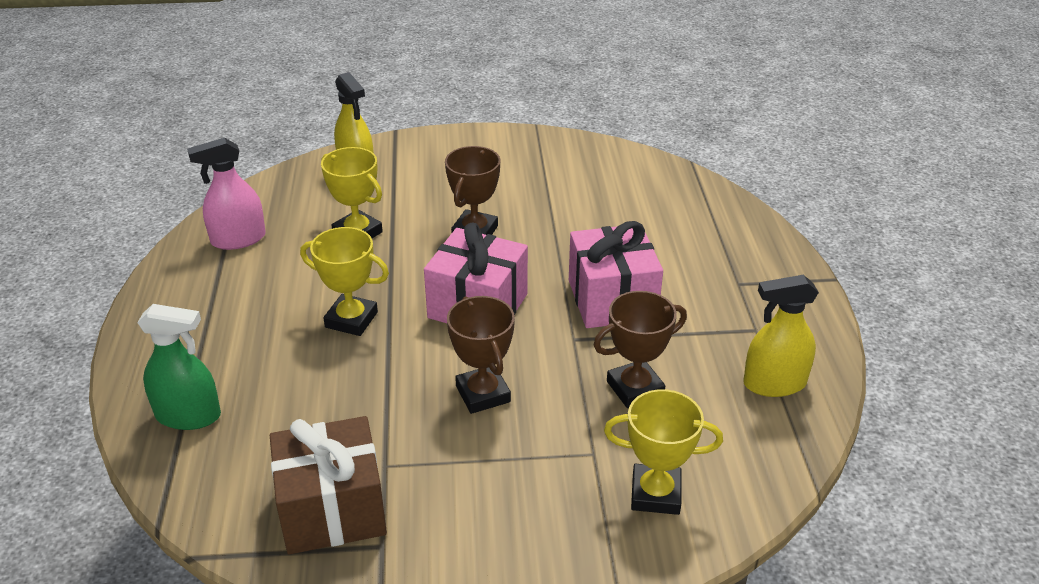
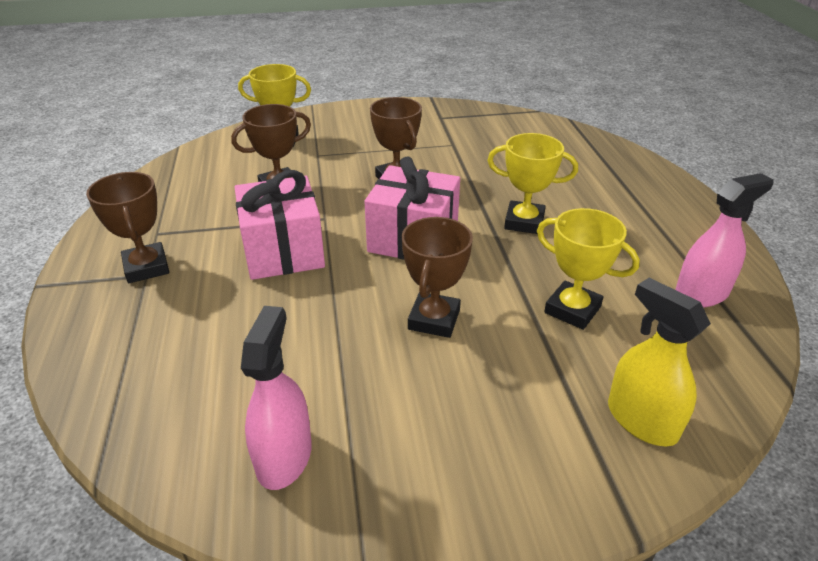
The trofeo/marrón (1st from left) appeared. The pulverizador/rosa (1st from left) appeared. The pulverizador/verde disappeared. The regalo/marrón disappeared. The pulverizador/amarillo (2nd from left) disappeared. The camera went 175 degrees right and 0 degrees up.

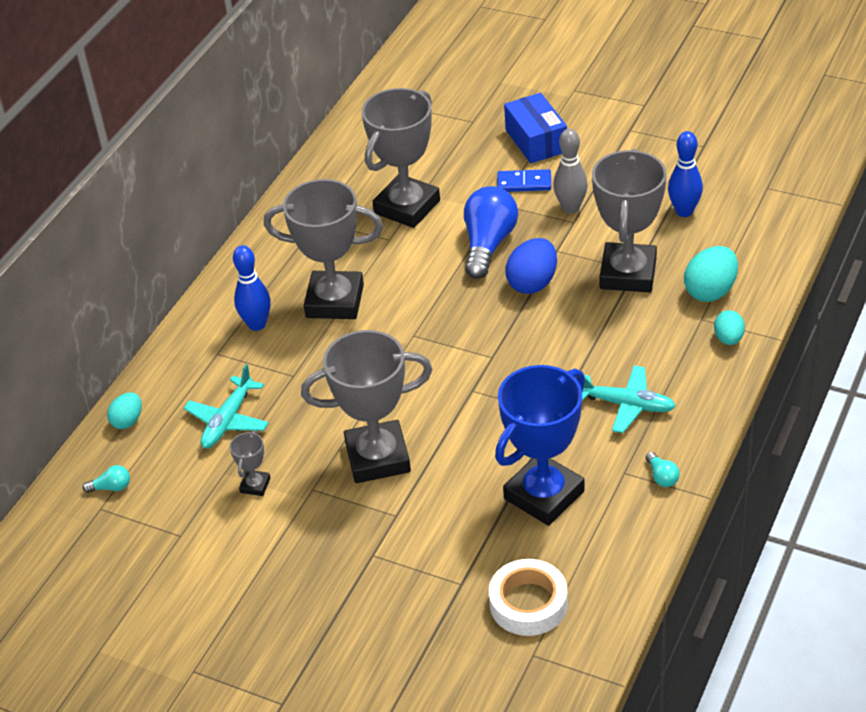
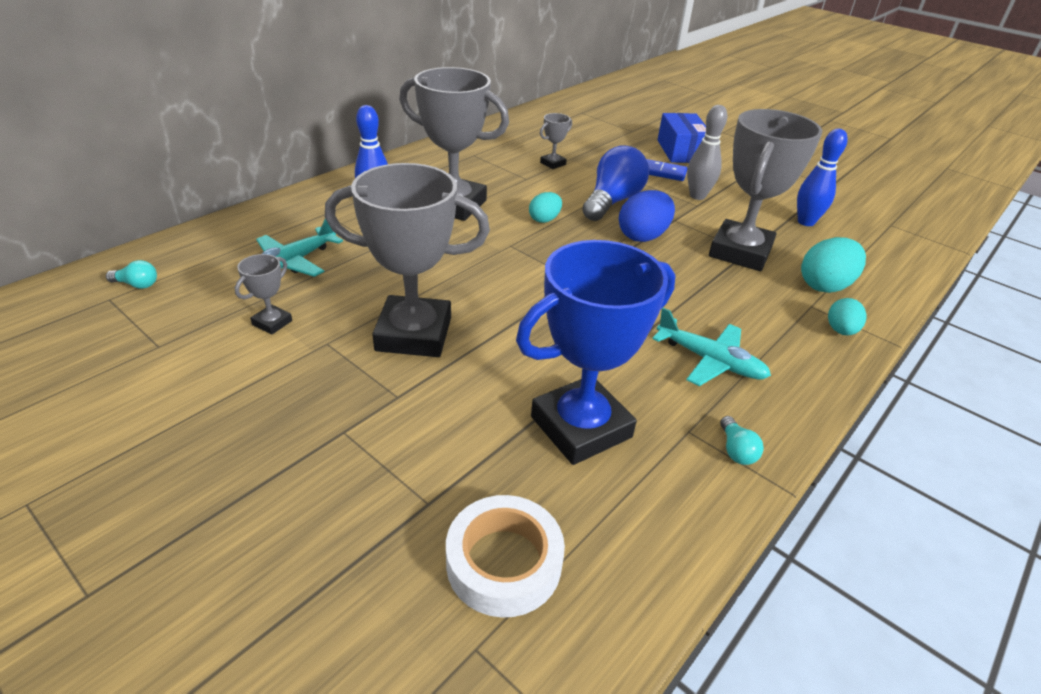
The huevo/turquesa (1st from left) moved. The trofeo/gris (4th from left) changed to 0.43 times the size. The camera went 10 degrees right and 5 degrees down.

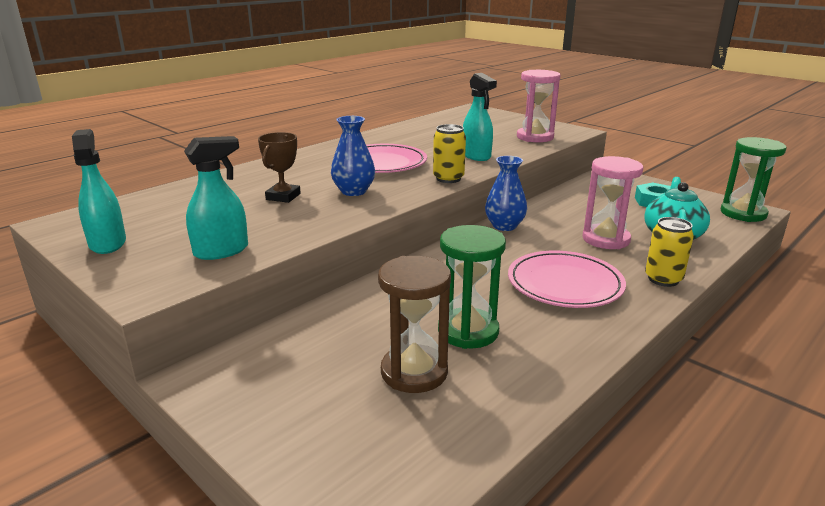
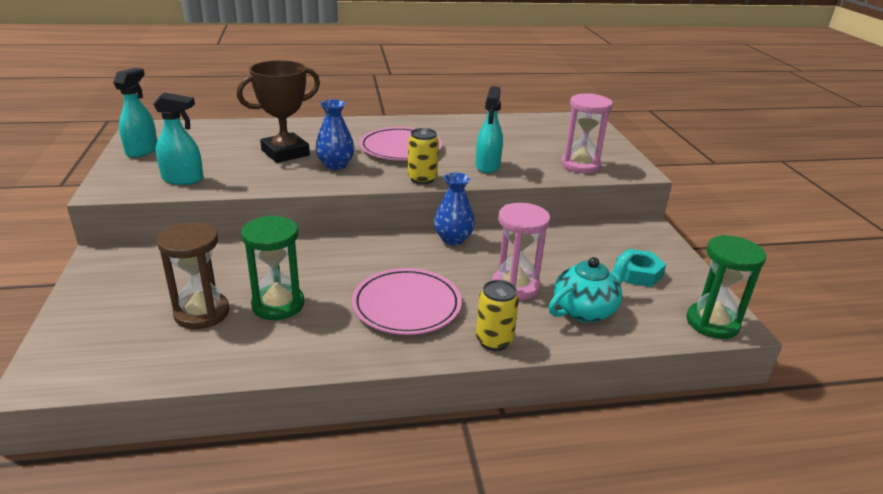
The trofeo/marrón changed to 1.69 times the size. The camera went 35 degrees right and 5 degrees up.

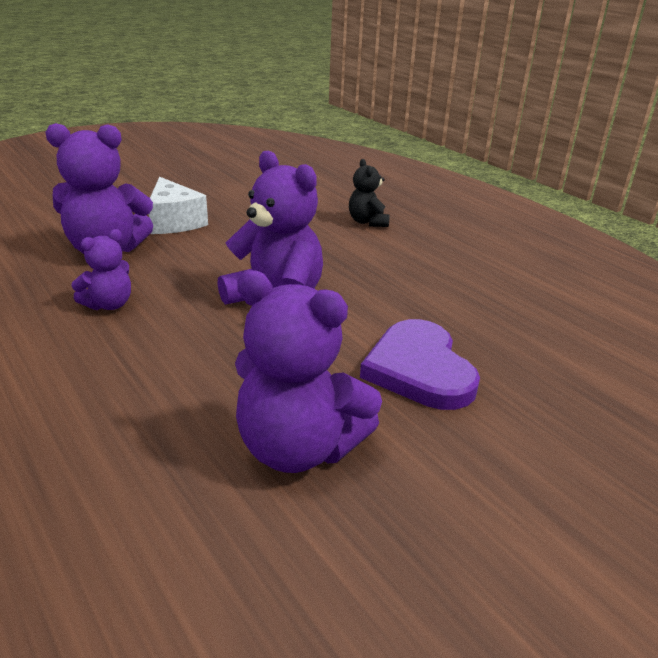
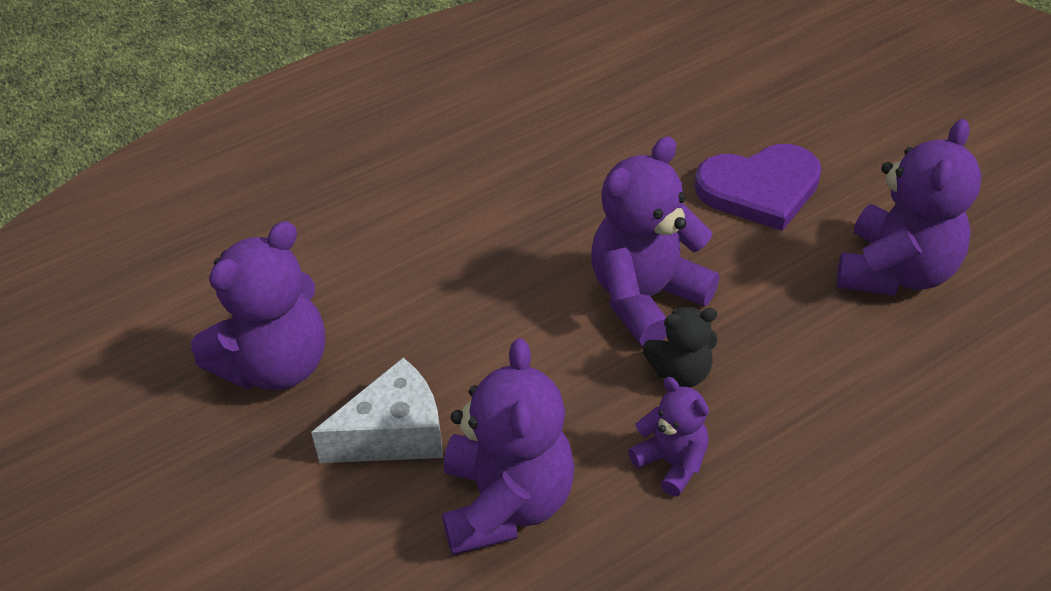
The osito/morado (1st from left) appeared. The osito/negro moved. The camera went 85 degrees left and 15 degrees up.

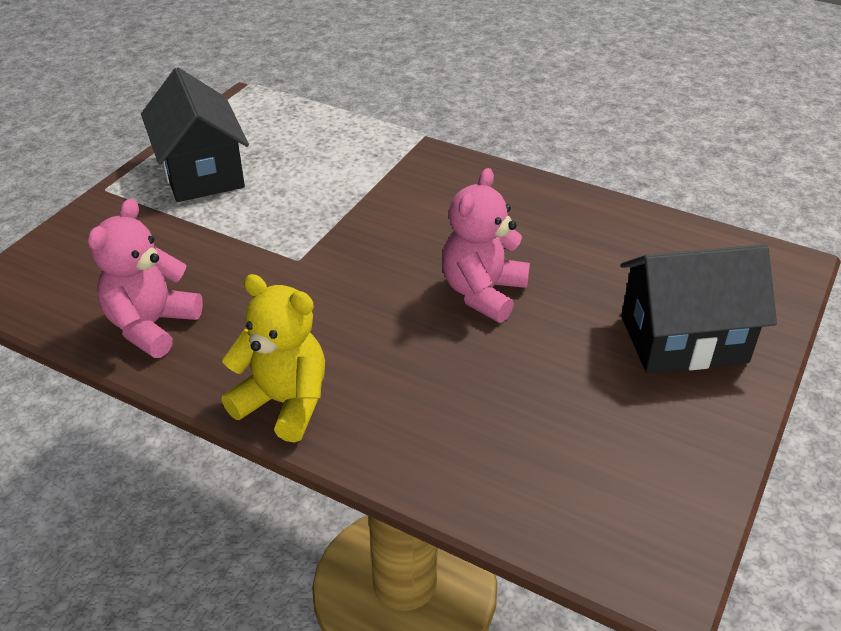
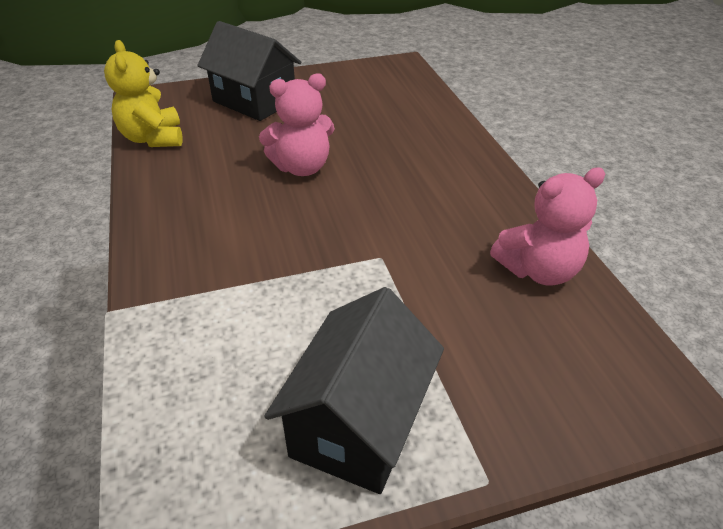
The osito/amarillo moved. The camera went 135 degrees left and 0 degrees up.

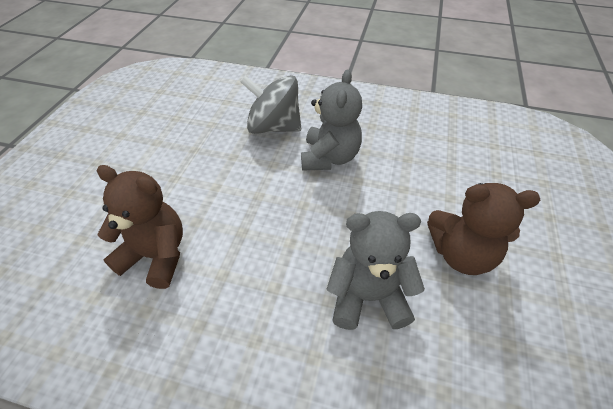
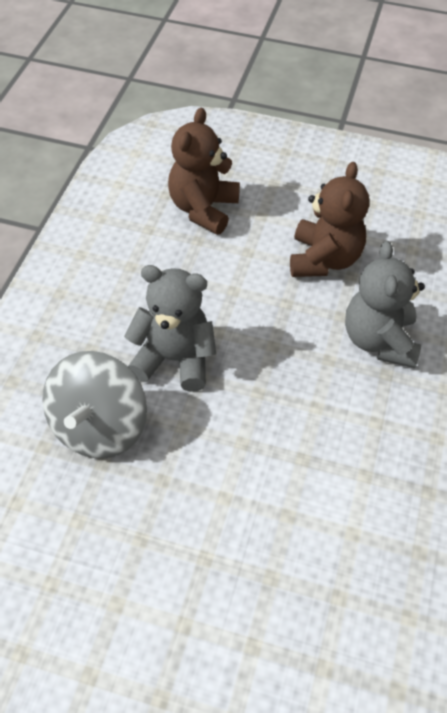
The osito/marrón (1st from left) moved. The camera went 90 degrees left and 5 degrees up.

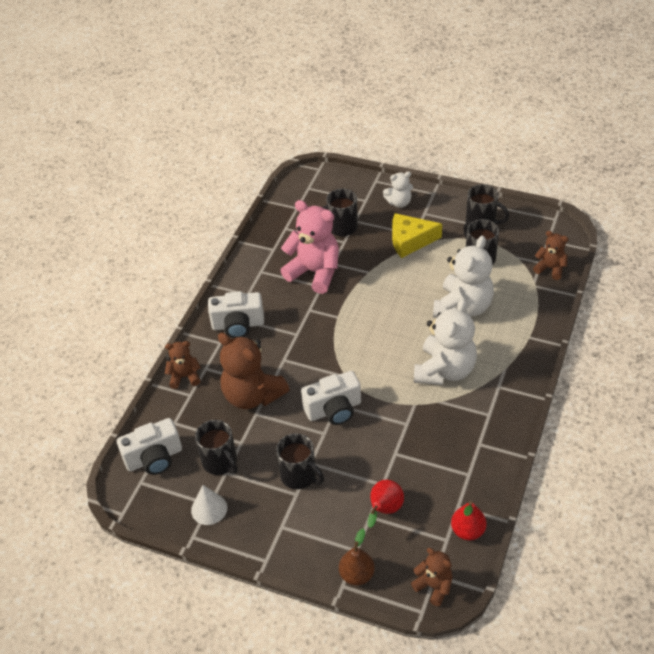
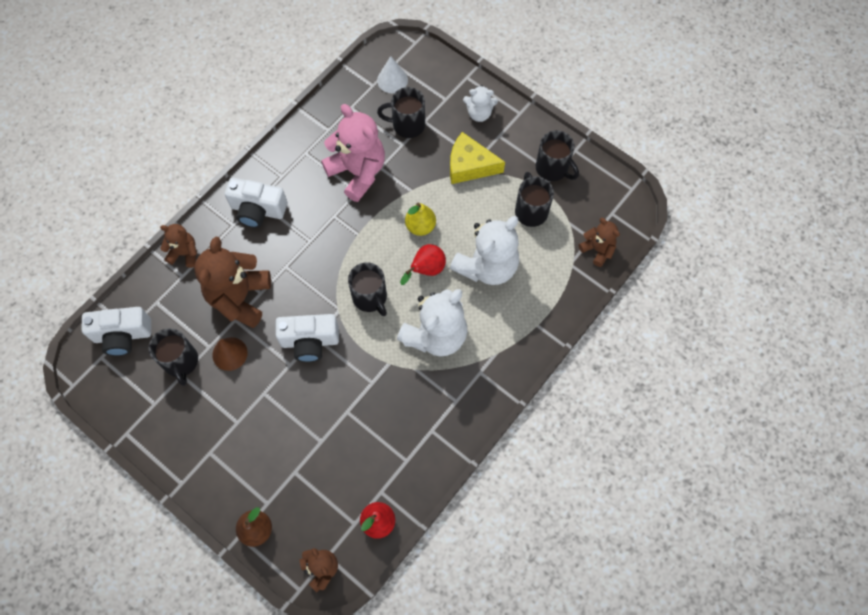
The osito/marrón (2nd from left) turned 45 degrees clockwise. The cono/marrón appeared. The taza/negro (2nd from left) moved. The cono/blanco moved. The pera/rojo (1st from left in the first image) moved. The pera/amarillo appeared. The camera went 15 degrees right and 20 degrees up.

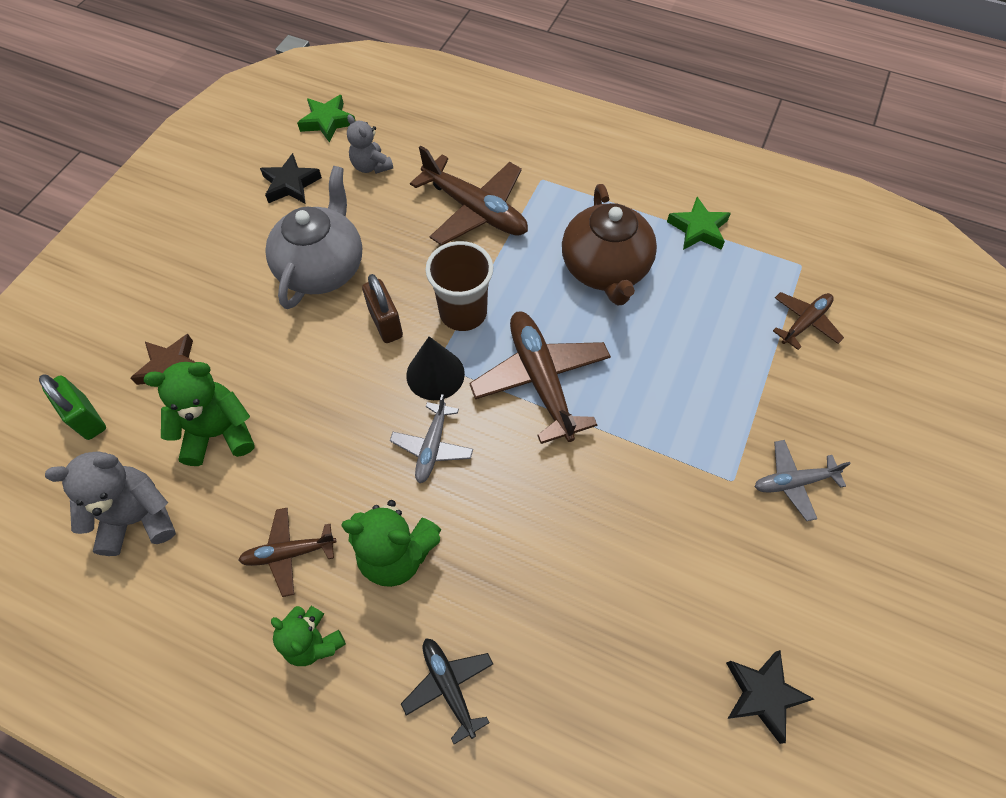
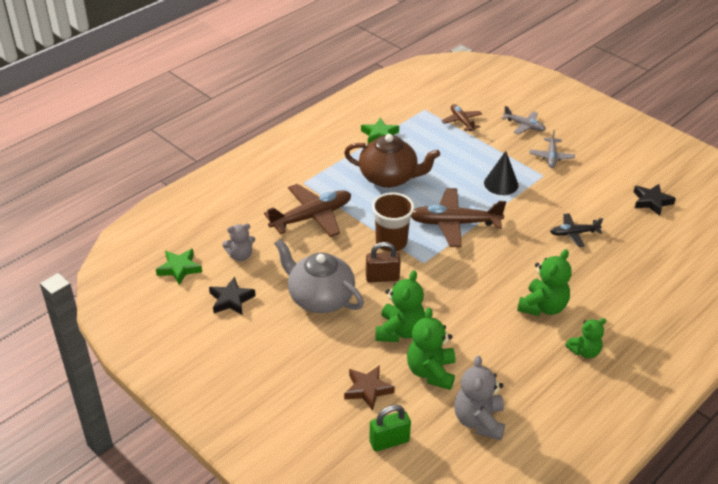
The osito/verde (1st from left) appeared. The cono/negro moved. The avión/gris (1st from left) moved. The avión/negro moved. The avión/marrón (1st from left) disappeared. The camera went 70 degrees left and 20 degrees down.

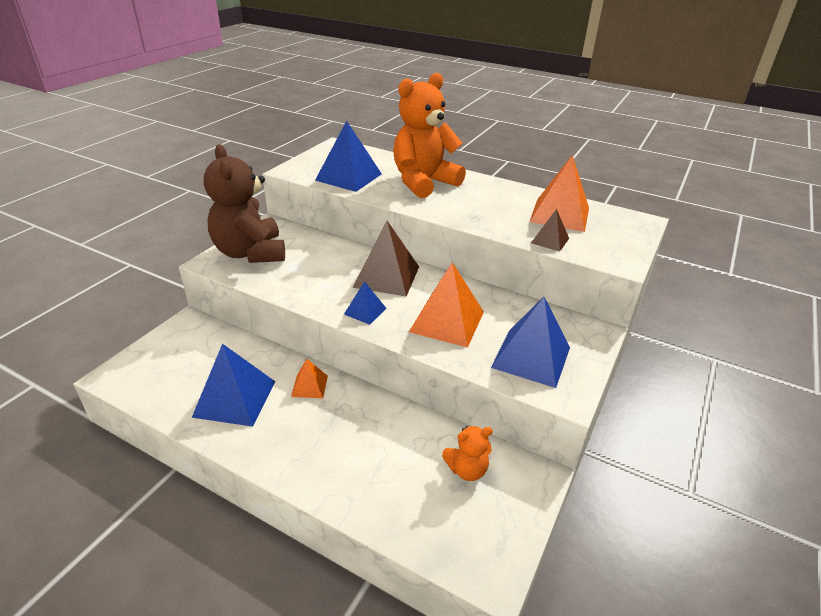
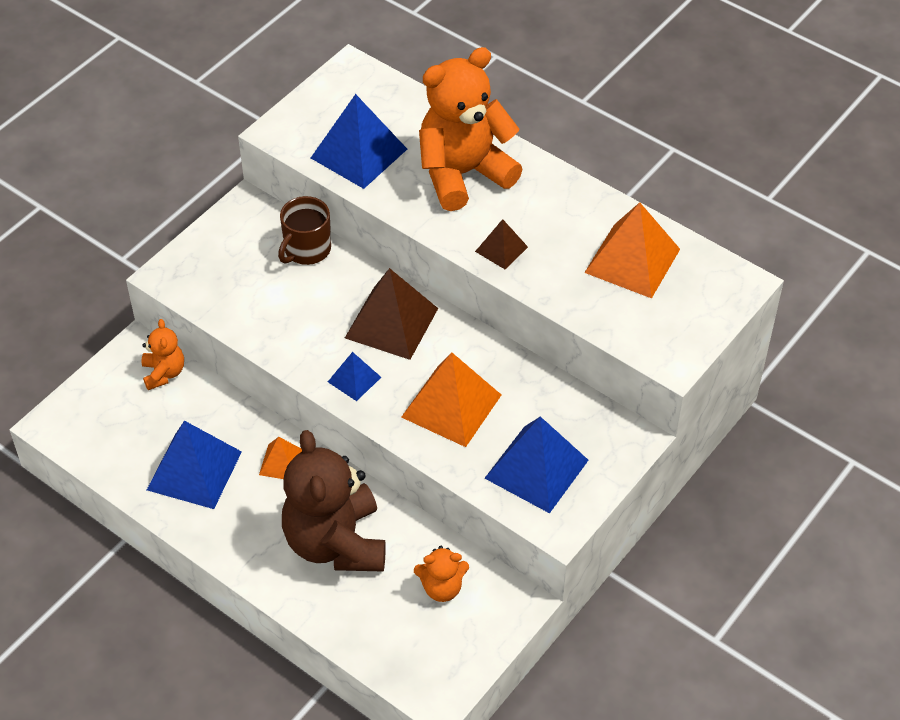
The osito/naranja (1st from left) appeared. The taza/marrón appeared. The osito/marrón moved. The pirámide/marrón (2nd from left) moved. The camera went 10 degrees right and 15 degrees up.

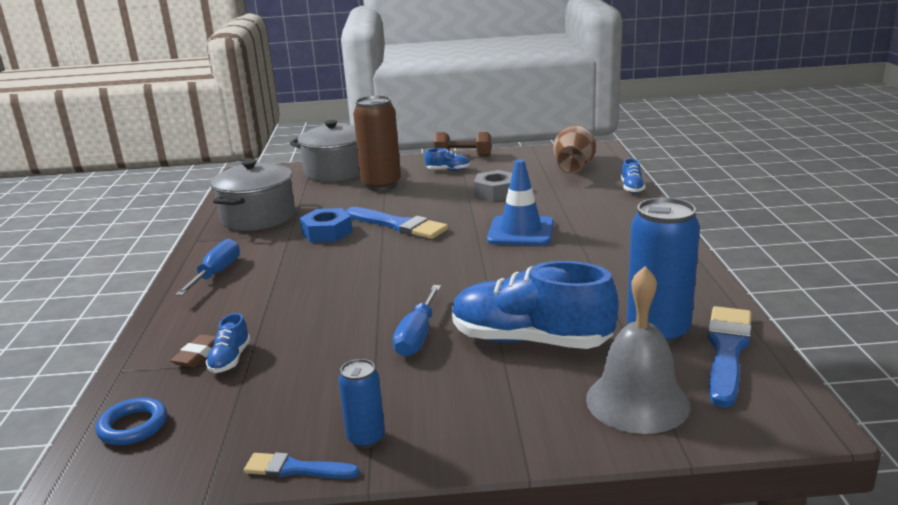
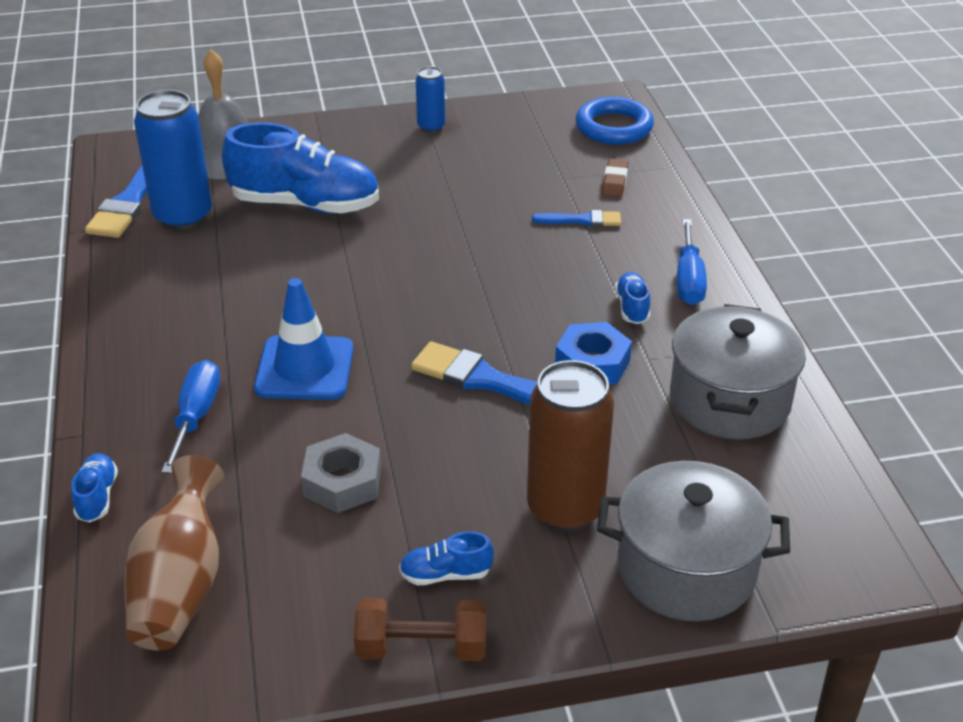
The destornillador/azul (2nd from left in the first image) moved. The pincel/azul (1st from left in the first image) moved. The anillo/azul changed to 1.51 times the size. The zapato/azul (1st from left in the first image) moved. The camera went 170 degrees right and 15 degrees up.

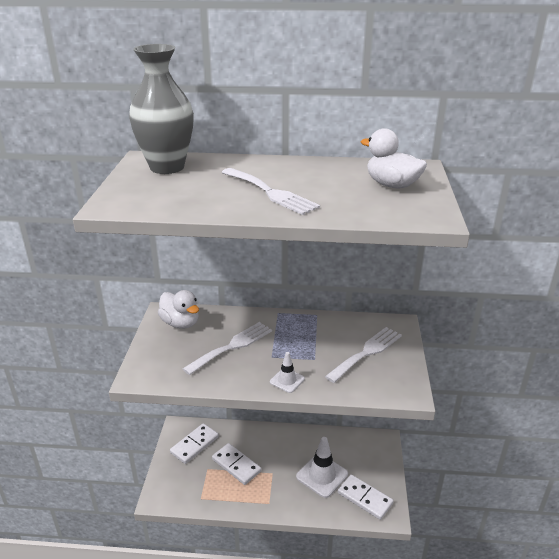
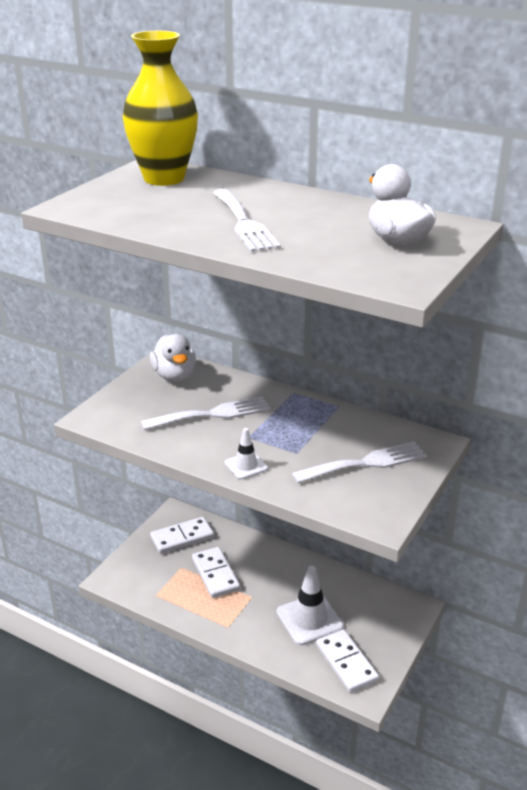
The florero/gris became the florero/amarillo. The camera went 25 degrees right and 0 degrees up.

